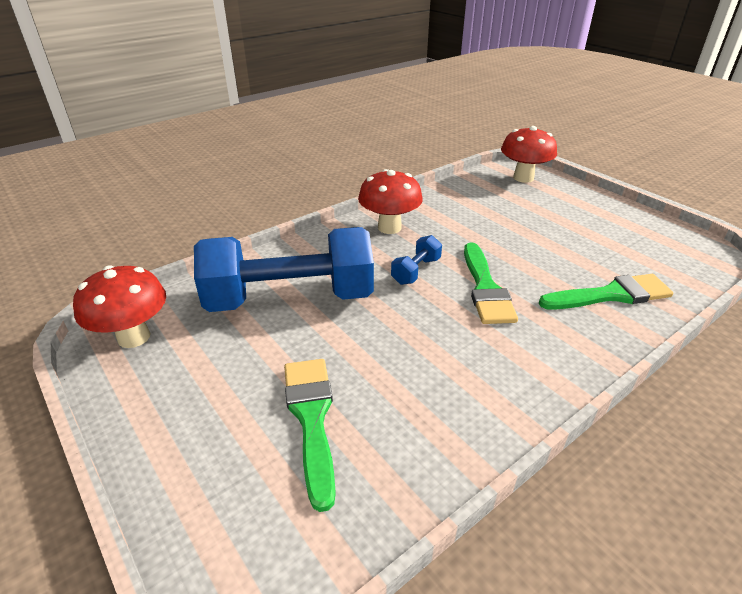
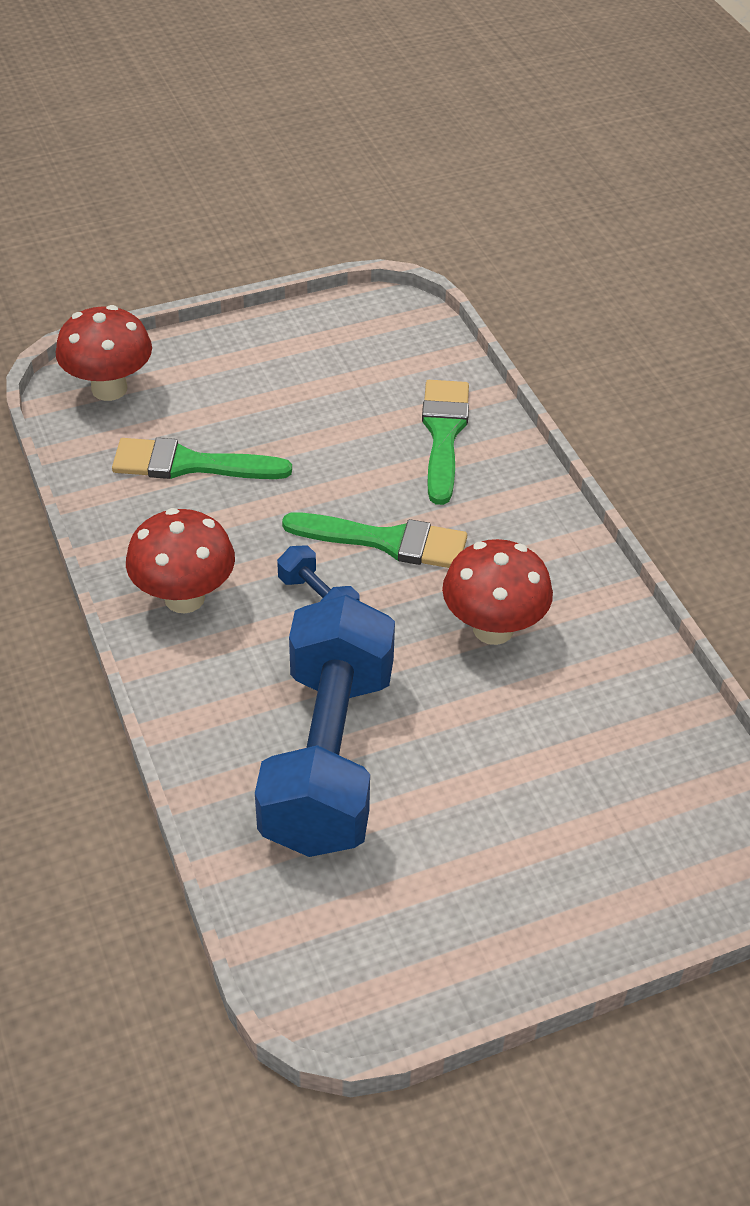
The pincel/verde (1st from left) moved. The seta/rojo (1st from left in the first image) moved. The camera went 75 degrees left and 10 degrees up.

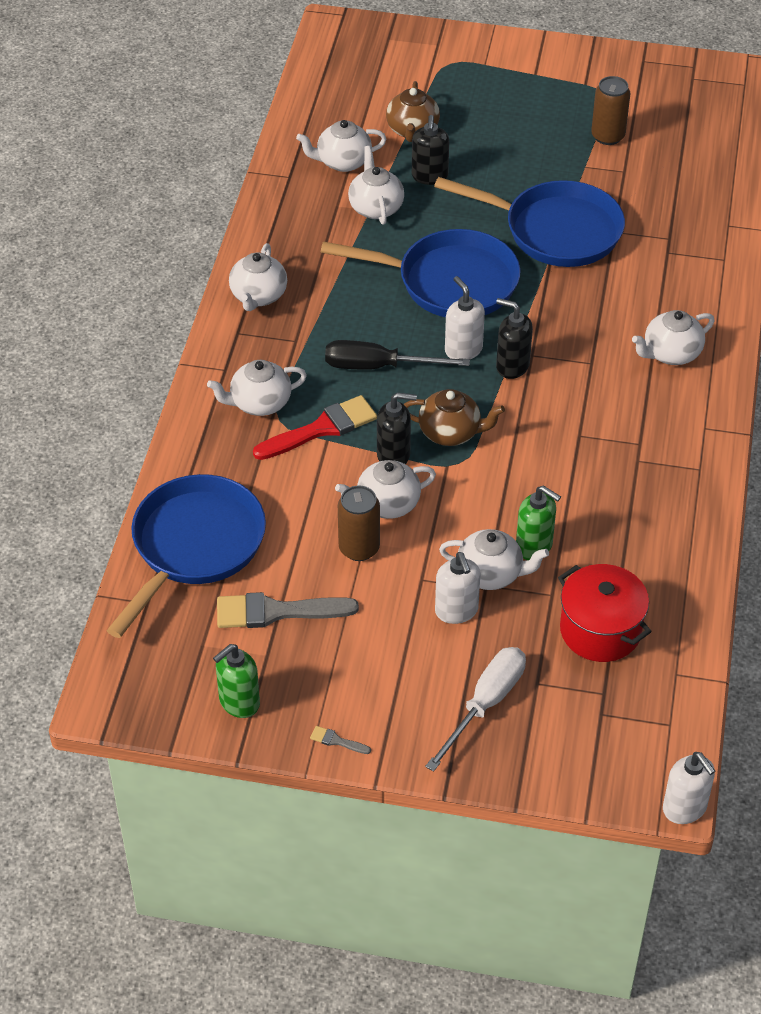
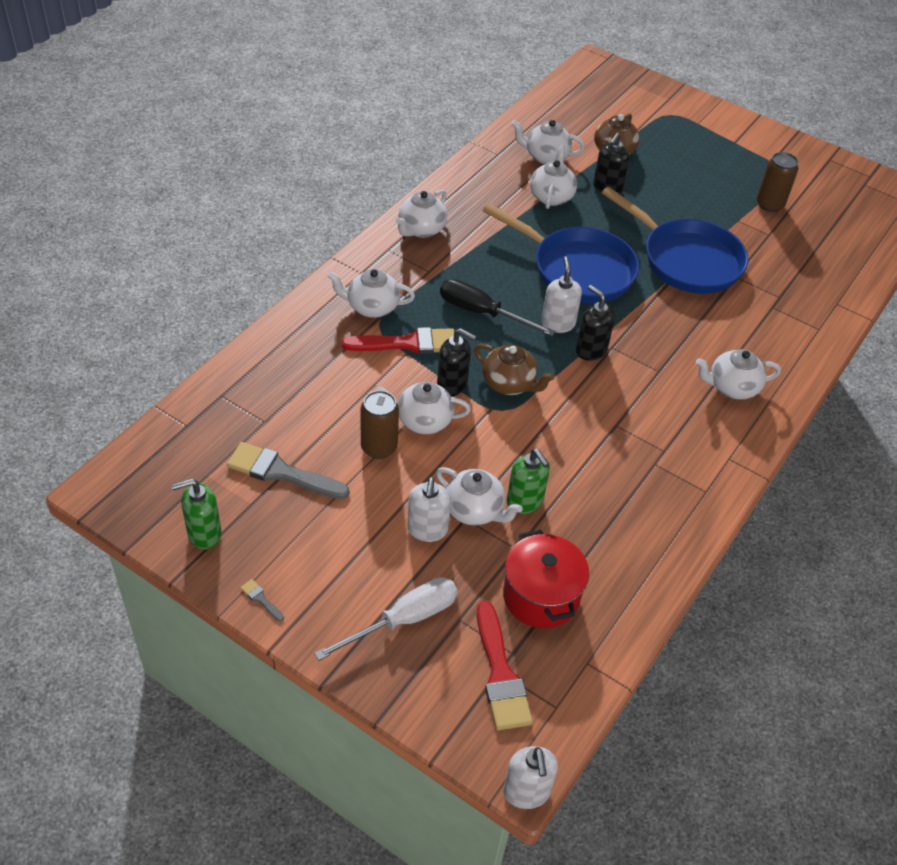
The pincel/rojo (2nd from left) appeared. The sartén/azul (1st from left) disappeared. The camera went 20 degrees right and 0 degrees up.

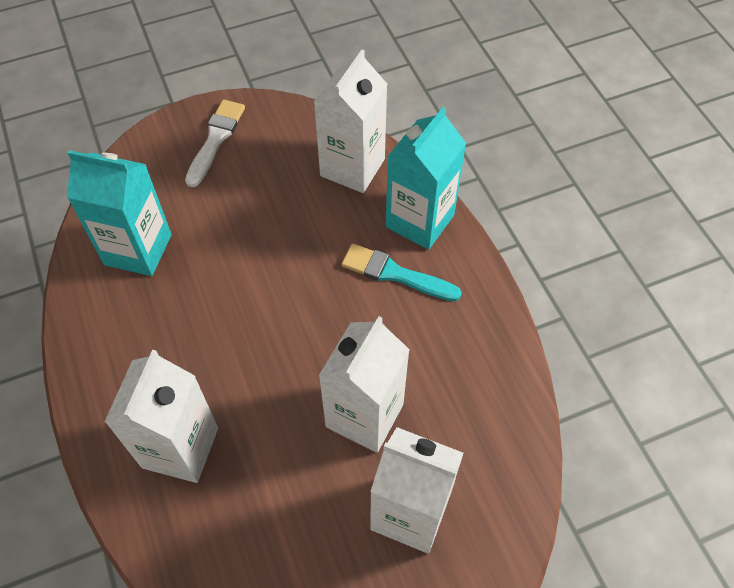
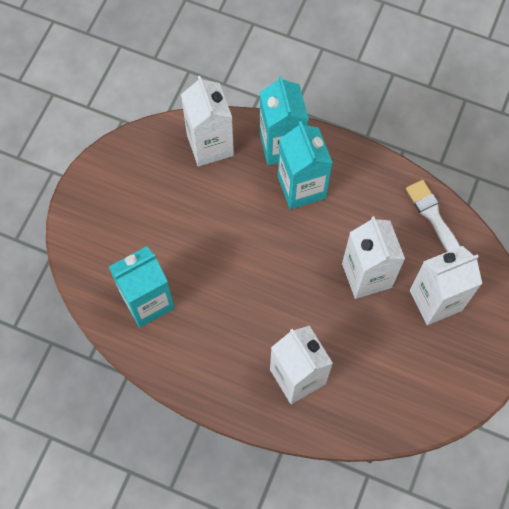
The pincel/turquesa was replaced by the cartón de leche/turquesa (3rd from left). The pincel/blanco moved. The camera went 45 degrees left and 10 degrees up.

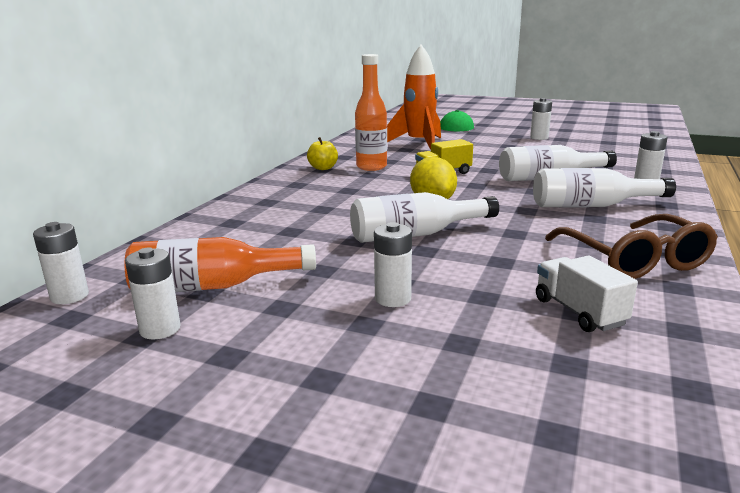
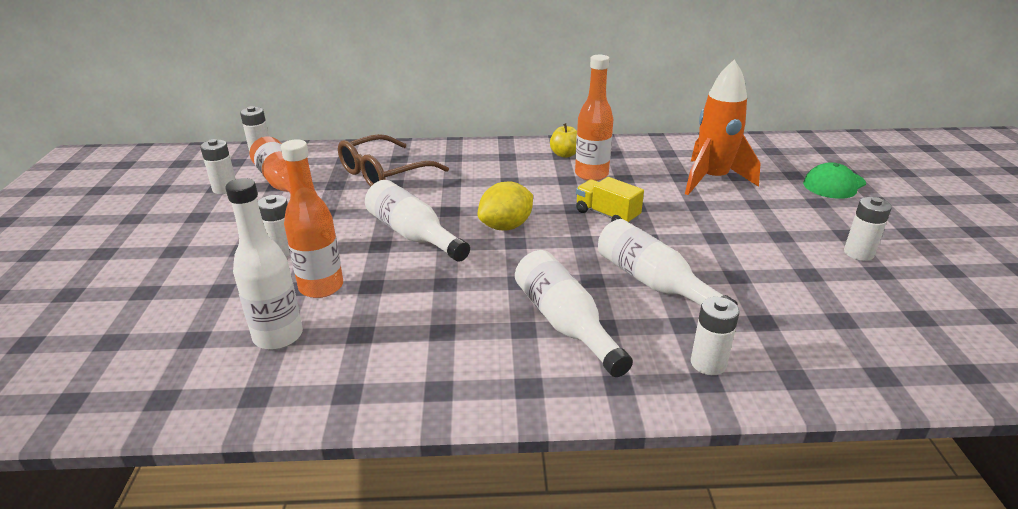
The camión/blanco was replaced by the botella/blanco (1st from left). The botella/naranja (2nd from left) appeared. The gafas/marrón moved. The camera went 65 degrees right and 10 degrees up.

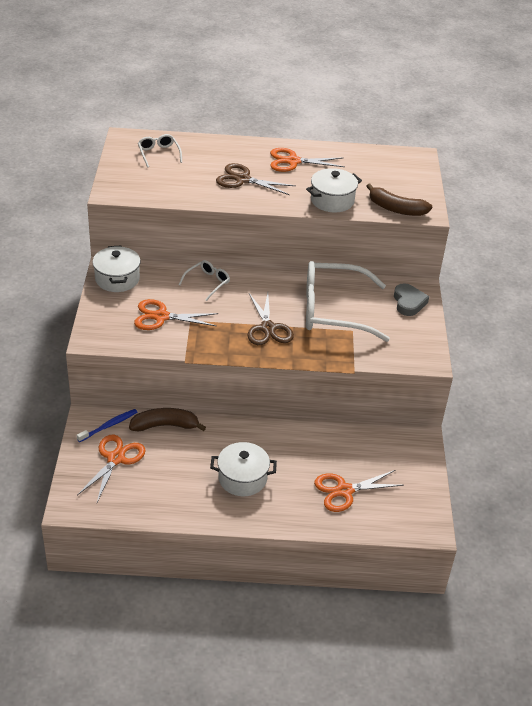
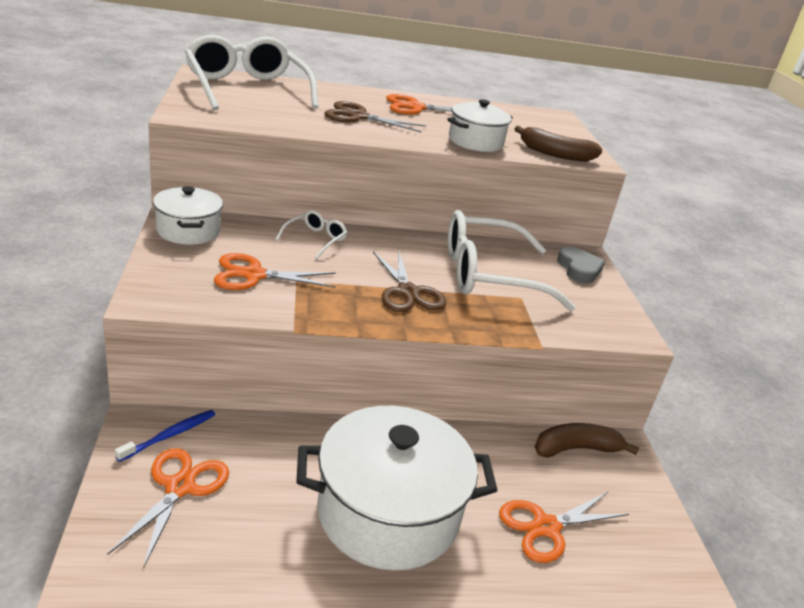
The gafas/blanco (1st from left) changed to 2.25 times the size. The olla/blanco (2nd from left) changed to 1.84 times the size. The plátano/marrón (1st from left in the first image) moved. The camera went 10 degrees left and 10 degrees down.

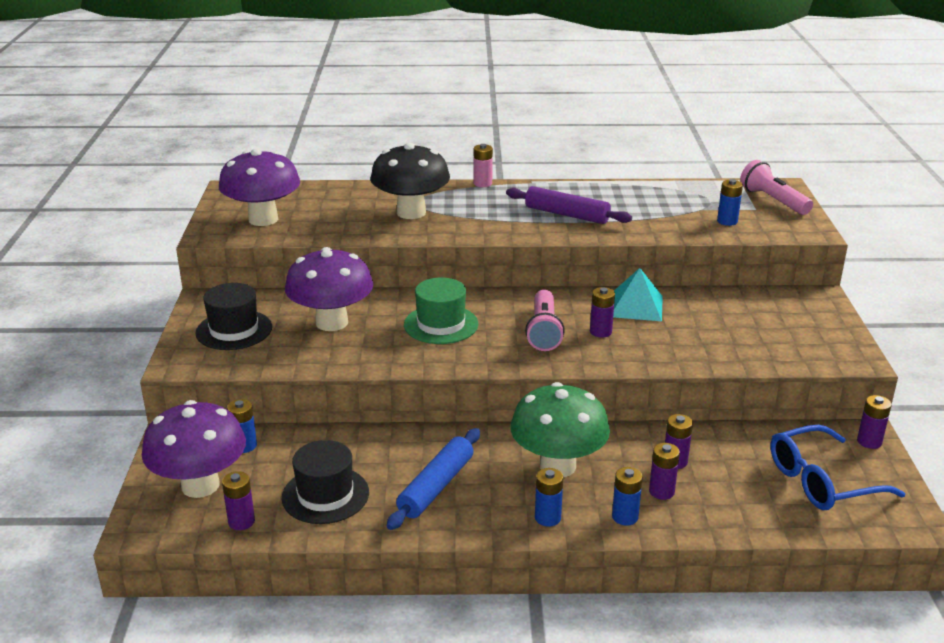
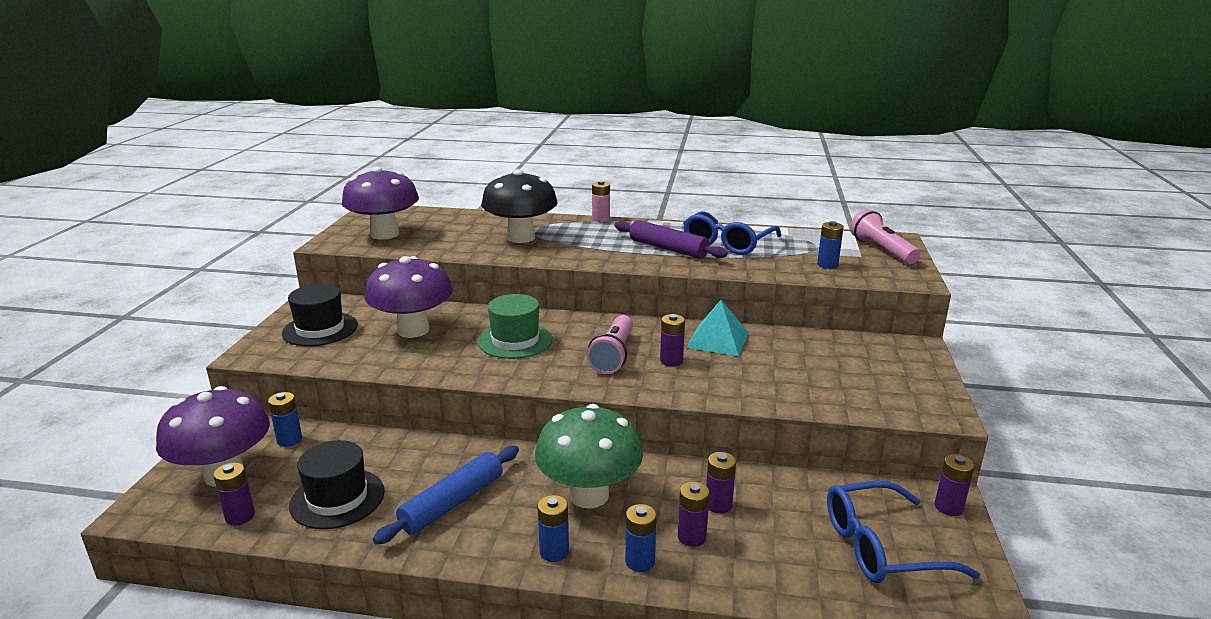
The gafas/azul (1st from left) appeared. The camera went 10 degrees right and 5 degrees down.

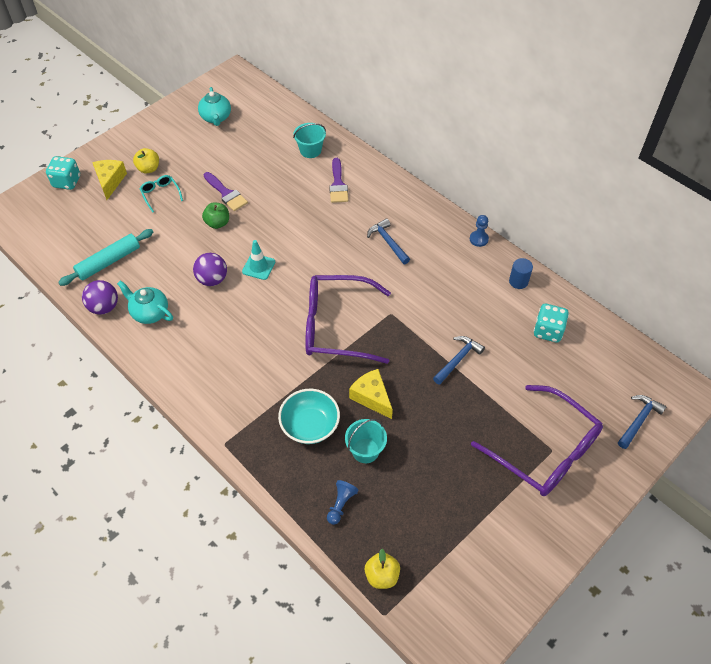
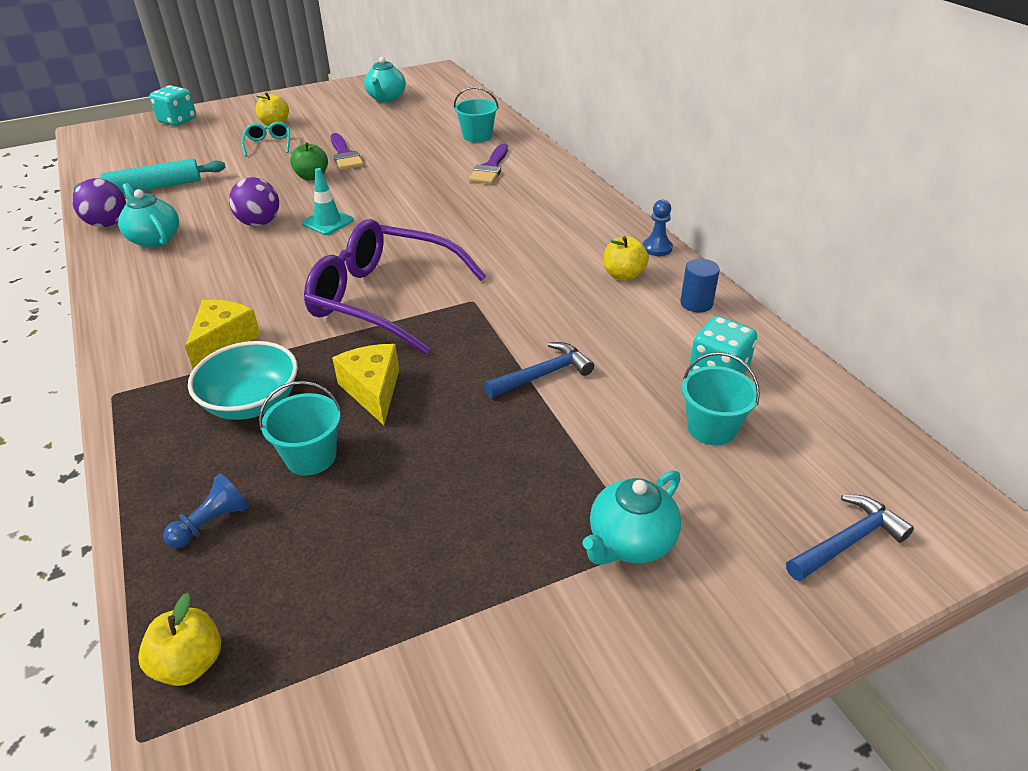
The queso/amarillo (1st from left) moved. The gafas/morado (2nd from left) was replaced by the tetera/turquesa (3rd from left). The manzana/amarillo (3rd from left) appeared. The balde/turquesa (3rd from left) appeared. The martillo/azul (1st from left) disappeared. The camera went 20 degrees right and 15 degrees down.

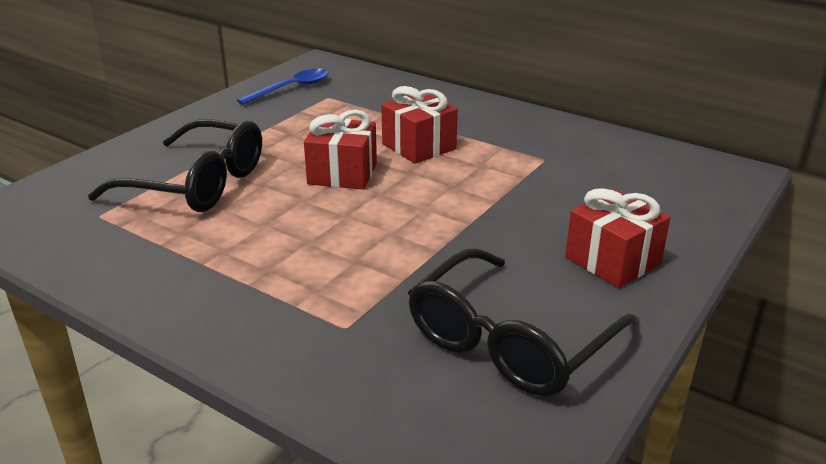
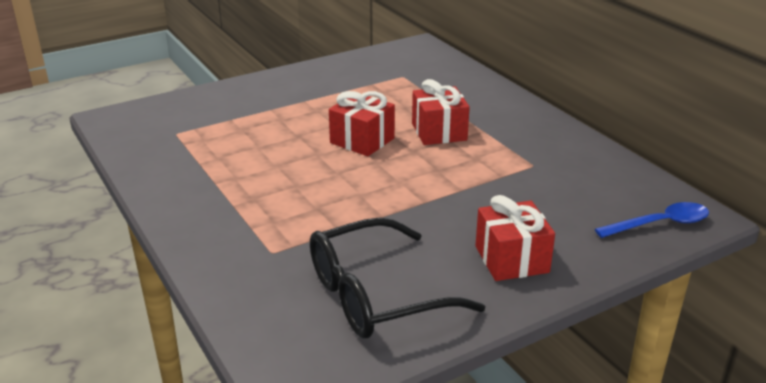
The cuchara/azul moved. The gafas/negro (1st from left) disappeared. The camera went 25 degrees right and 0 degrees up.

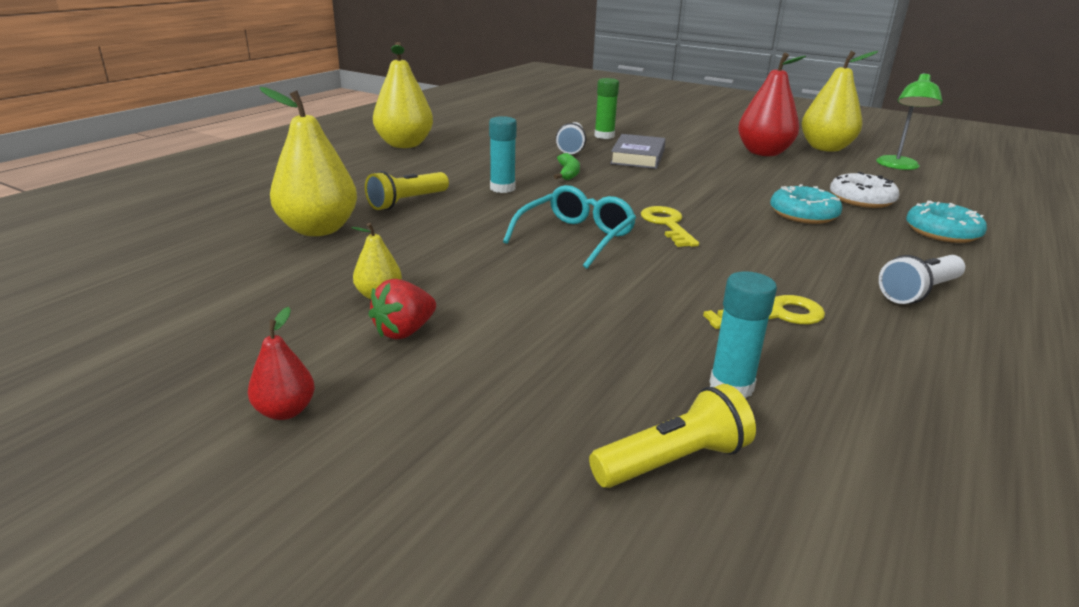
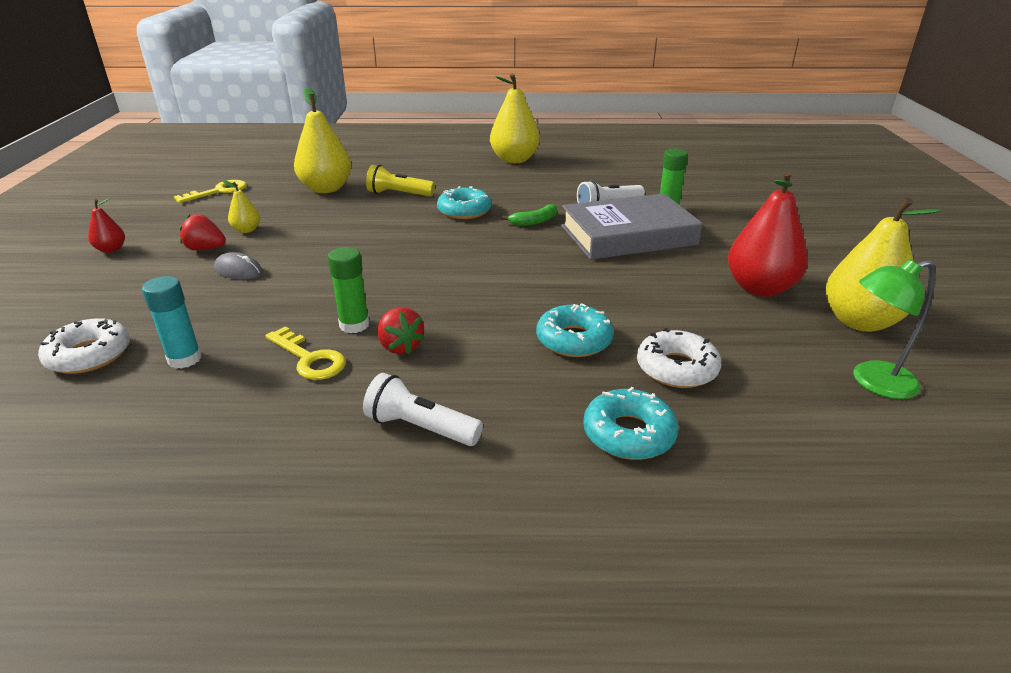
The lámpara de mano/amarillo (2nd from left) was replaced by the rosquilla/blanco (1st from left). The llave/amarillo (1st from left) moved. The ratón/gris appeared. The barra de pegamento/verde (1st from left) appeared. The fresa/rojo (2nd from left) appeared. The barra de pegamento/turquesa (1st from left) was replaced by the rosquilla/turquesa (1st from left). The libro/gris changed to 1.64 times the size. The gafas/turquesa disappeared. The camera went 60 degrees right and 5 degrees up.

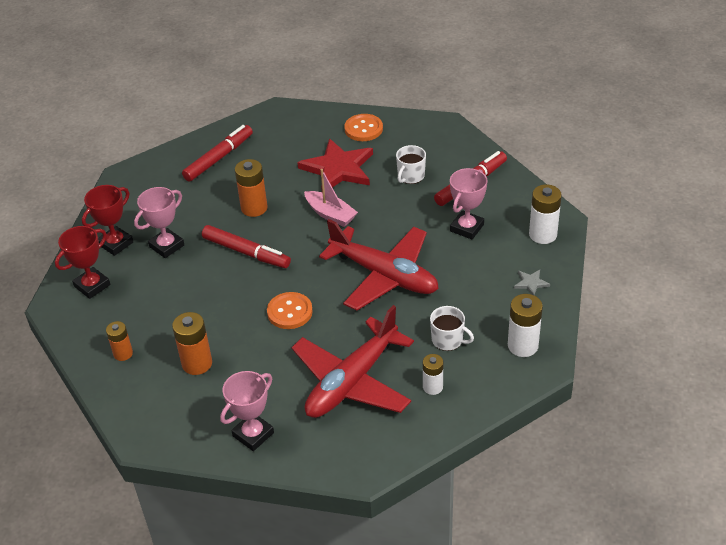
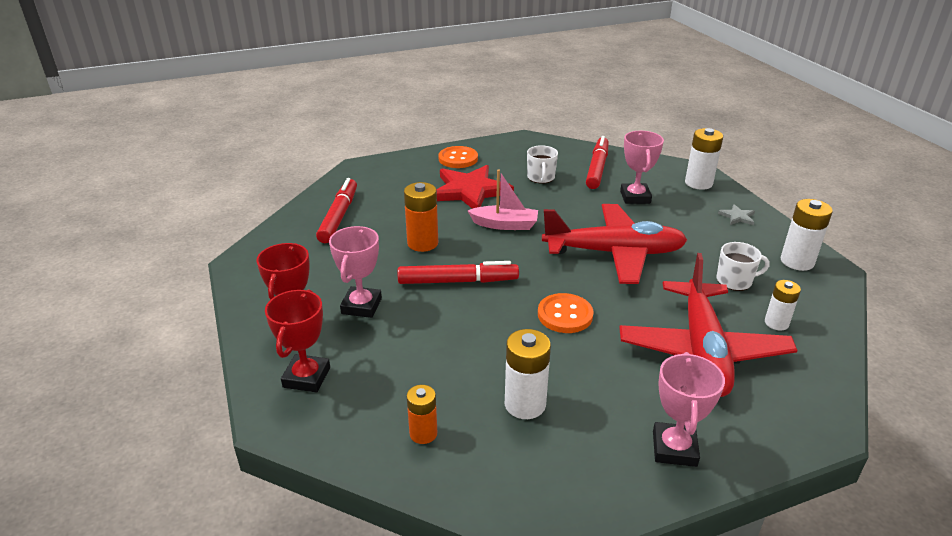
The pila/naranja (2nd from left) became the pila/blanco (1st from left). The camera went 35 degrees left and 10 degrees down.

